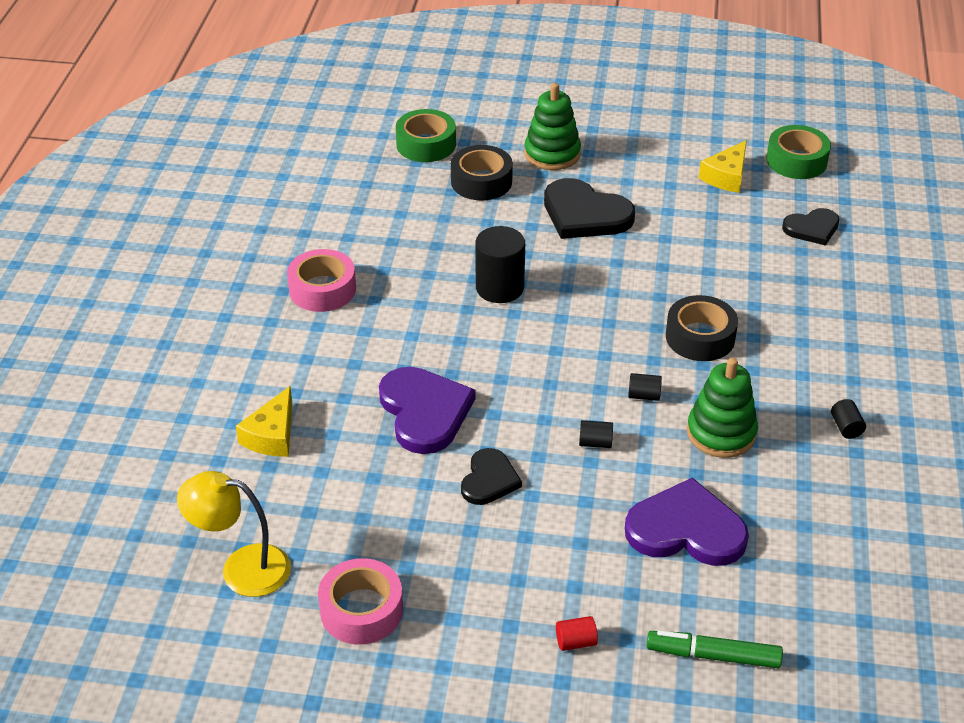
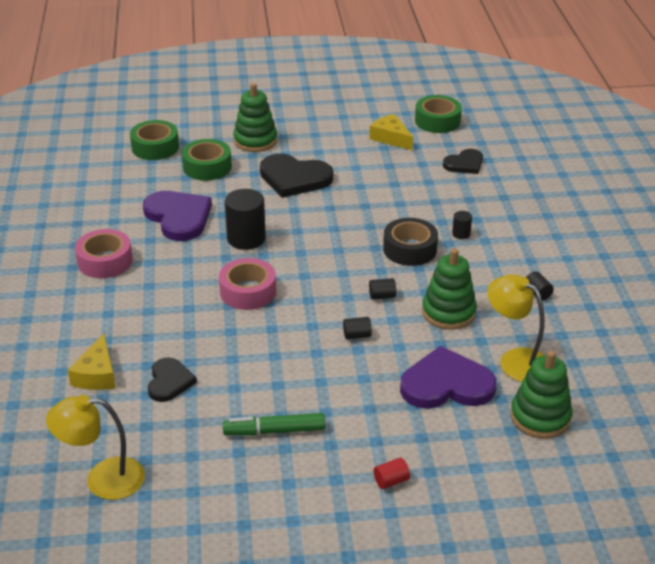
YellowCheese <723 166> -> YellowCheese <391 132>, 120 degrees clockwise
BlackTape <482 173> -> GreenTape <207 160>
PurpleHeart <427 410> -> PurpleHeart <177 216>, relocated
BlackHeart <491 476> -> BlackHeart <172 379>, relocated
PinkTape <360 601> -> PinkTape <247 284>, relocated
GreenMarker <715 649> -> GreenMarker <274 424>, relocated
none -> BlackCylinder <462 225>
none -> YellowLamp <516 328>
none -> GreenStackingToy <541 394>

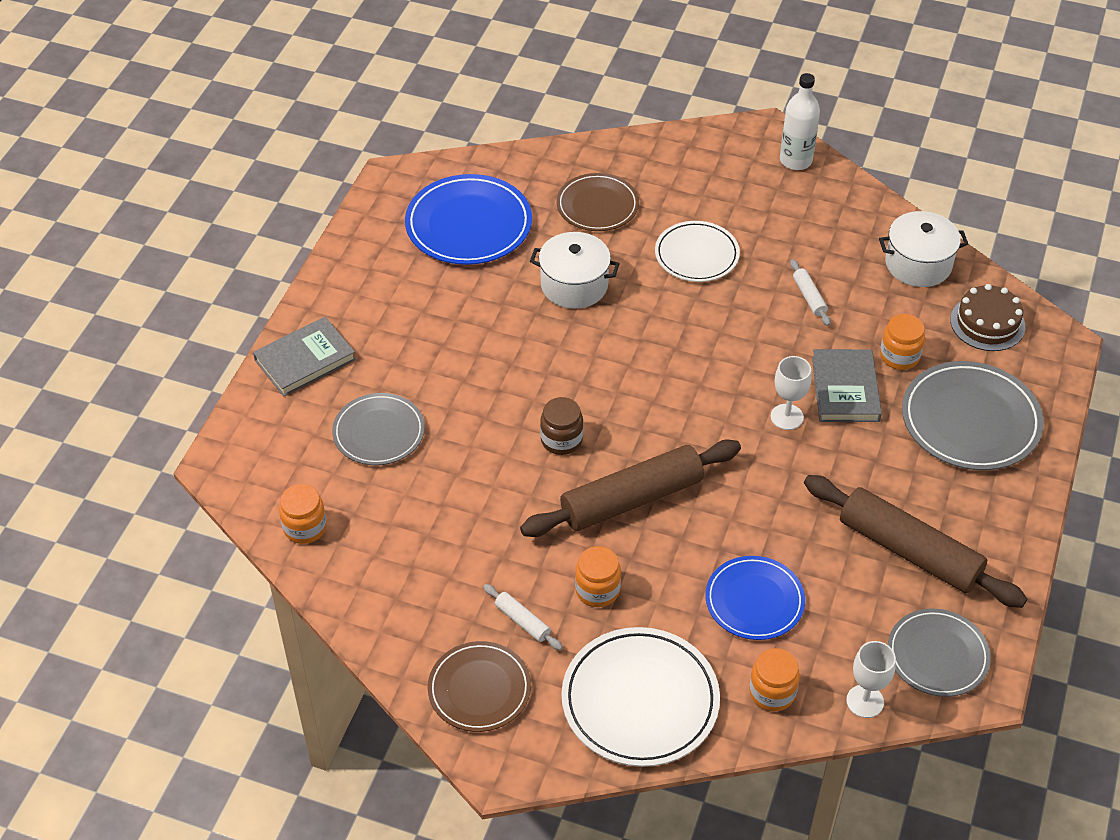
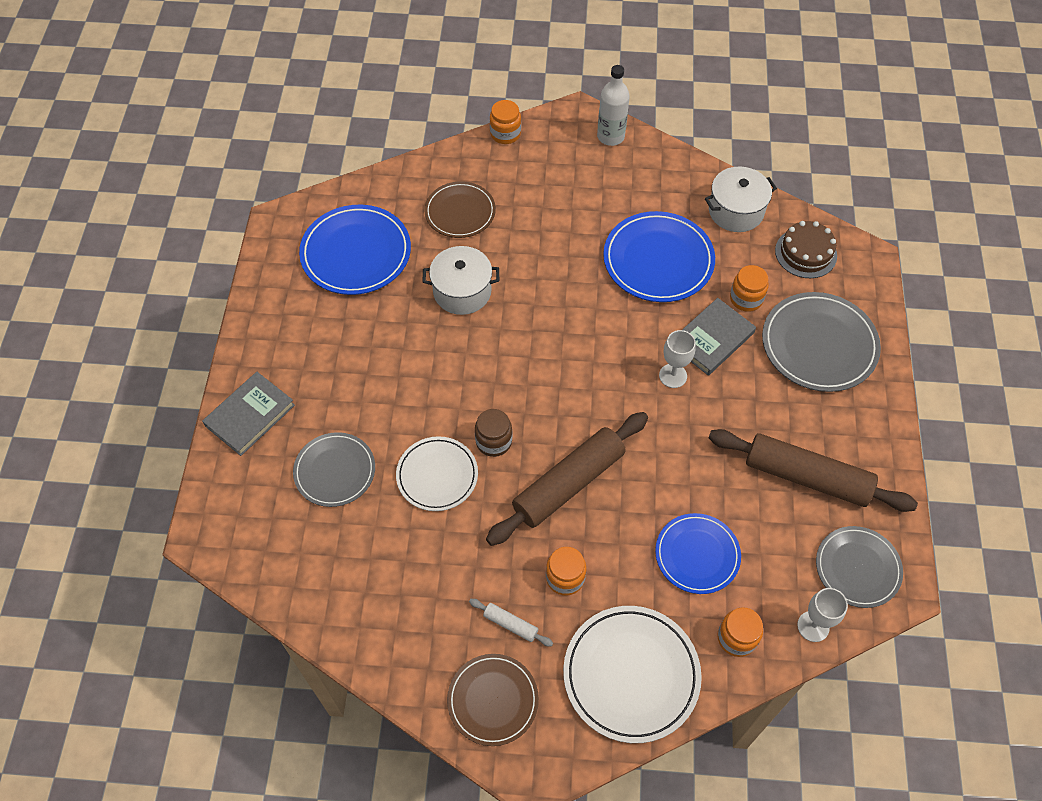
WhitePlate <697 251> -> WhitePlate <437 473>, relocated
WhiteRollingPin <810 292> -> BluePlate <659 256>
GreyBook <847 385> -> GreyBook <719 337>, 60 degrees clockwise
OrangeJar <303 514> -> OrangeJar <505 122>, relocated

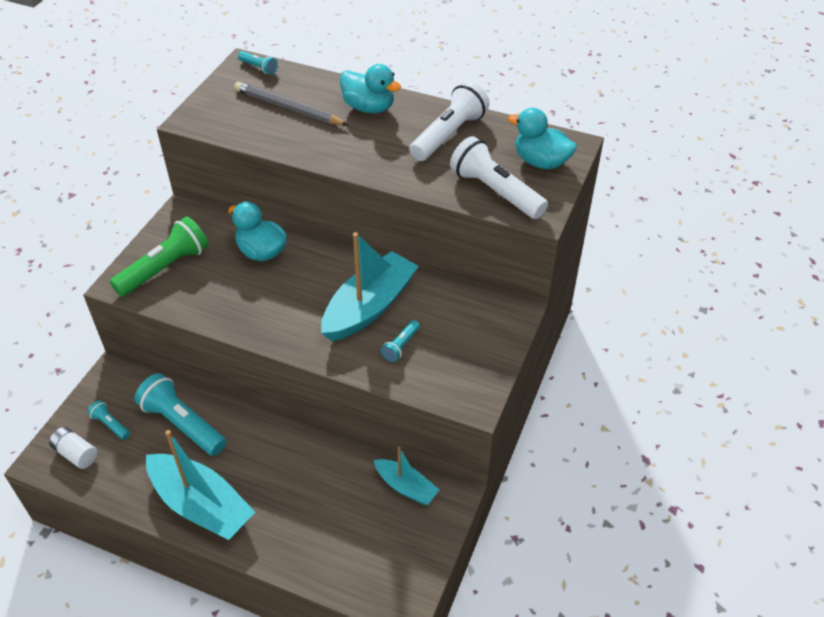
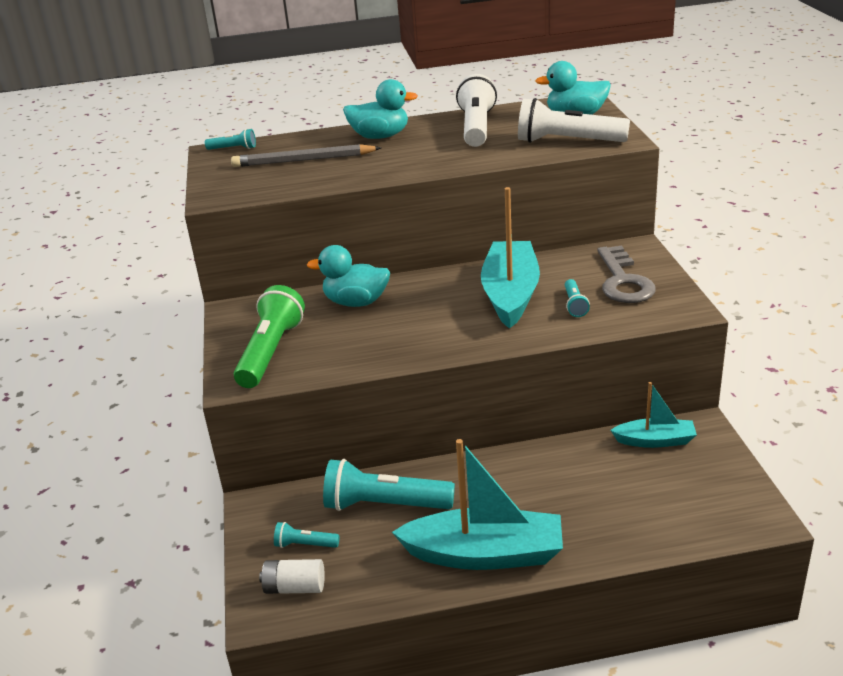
none -> GreyKey <626 274>

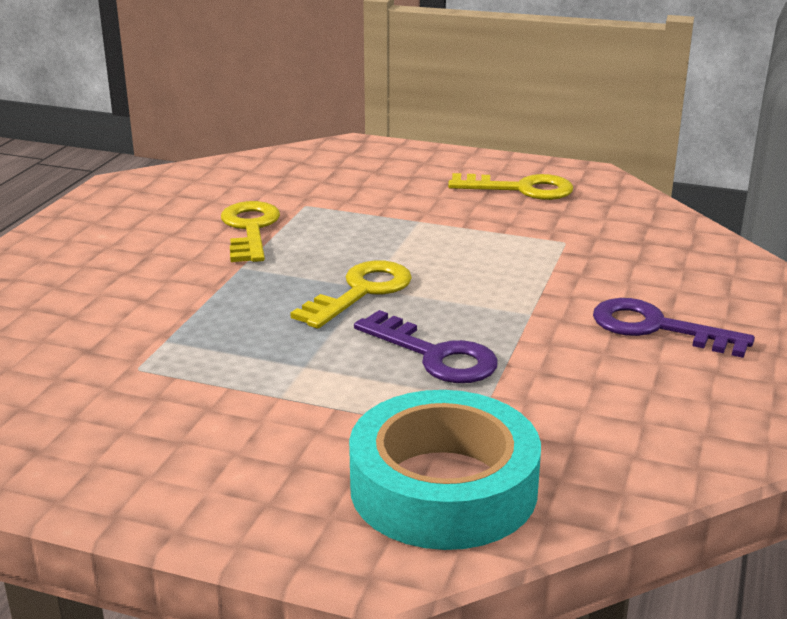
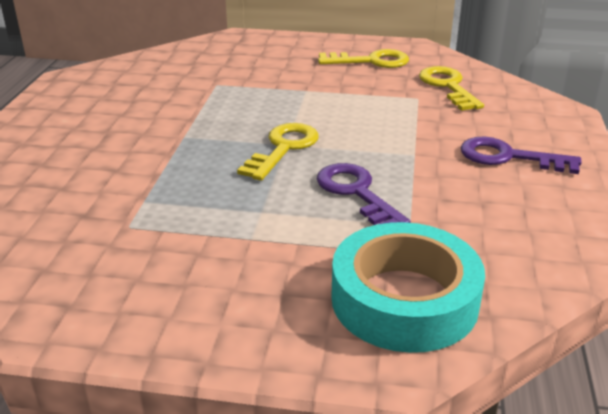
YellowKey <250 231> -> YellowKey <451 88>, relocated
PurpleKey <426 346> -> PurpleKey <364 194>, 150 degrees counterclockwise

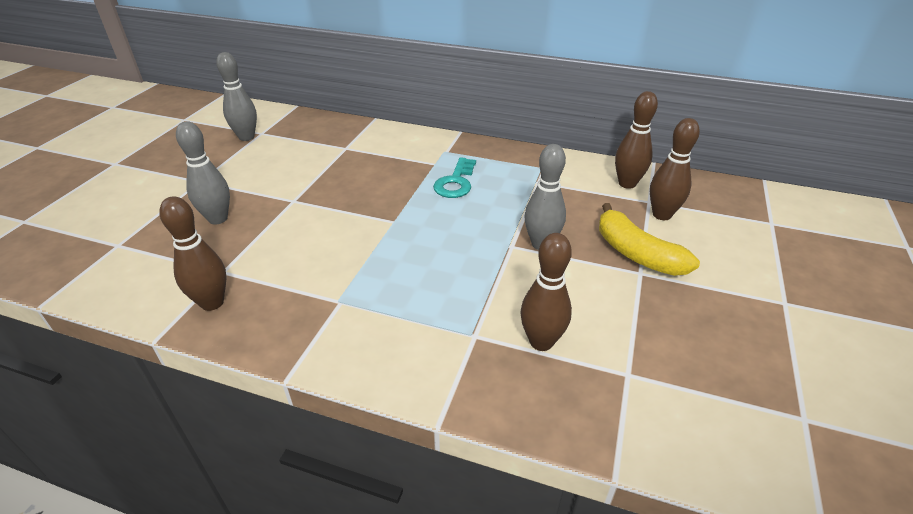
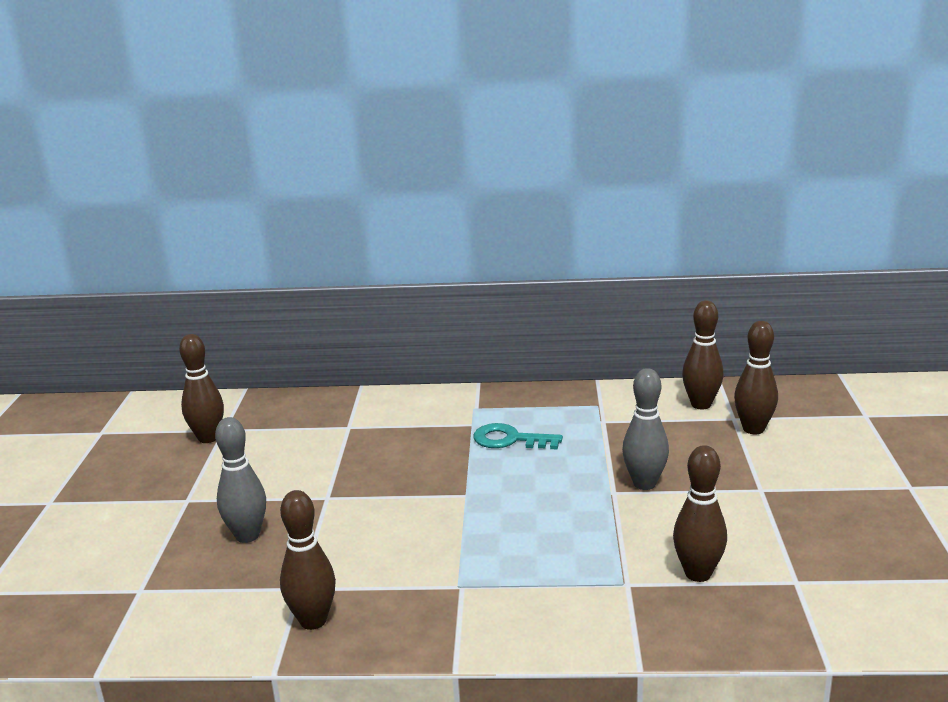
GreyBowlingPin <236 96> -> BrownBowlingPin <201 388>
TurquoiseKey <454 177> -> TurquoiseKey <518 436>, 105 degrees clockwise
YellowBanana <649 239> -> none

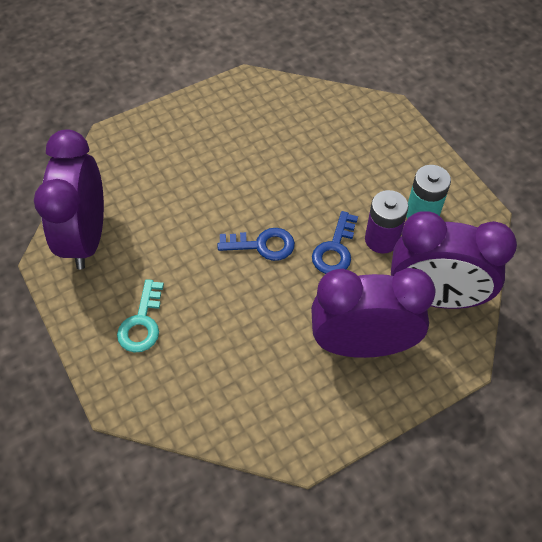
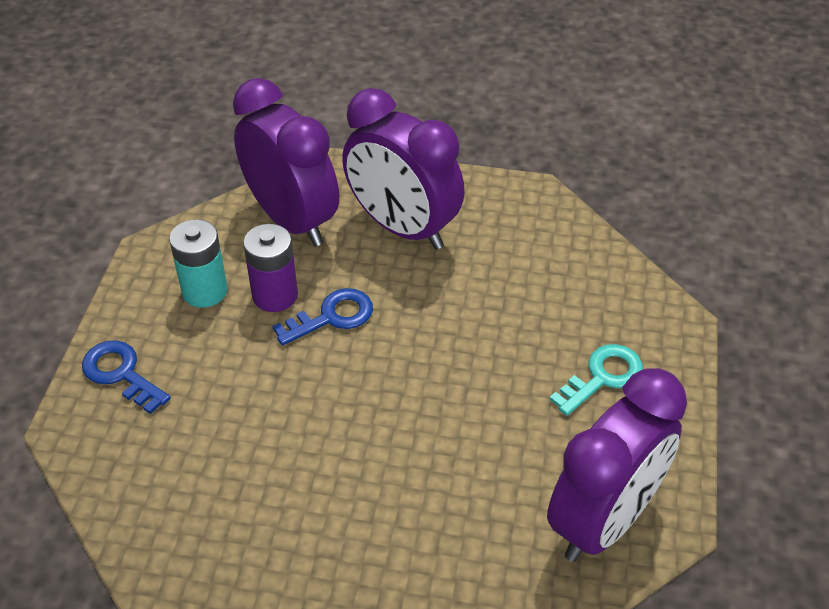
BlueKey <256 244> -> BlueKey <126 377>, relocated

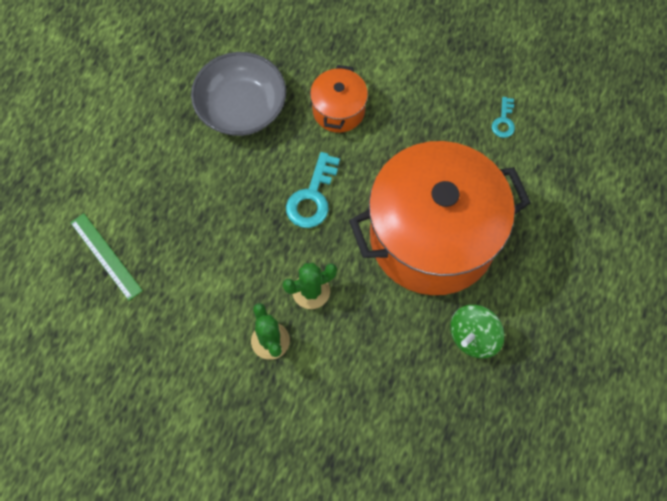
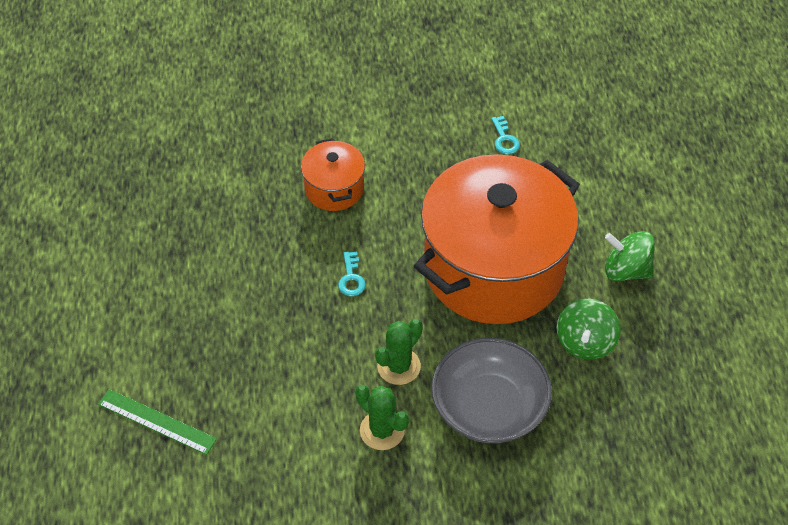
GreyBowl <238 94> -> GreyBowl <491 390>, relocated
TurquoiseKey <313 190> -> TurquoiseKey <352 274>, x0.57
none -> GreenSpinningTop <630 256>

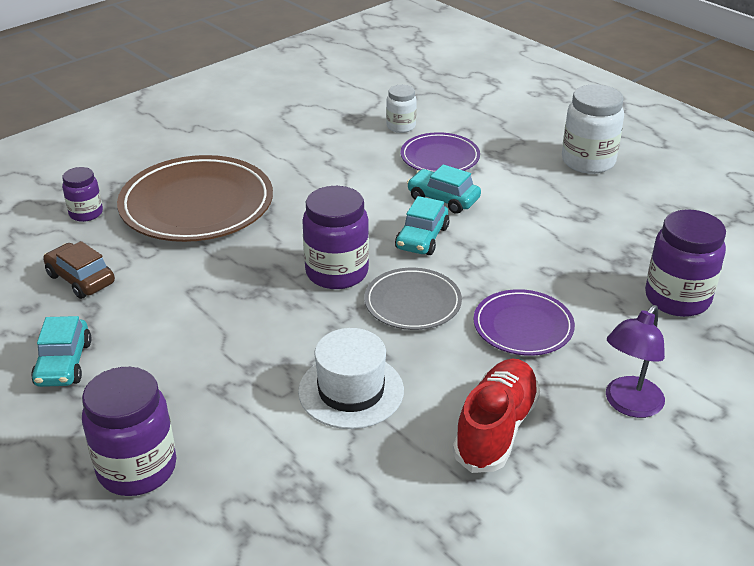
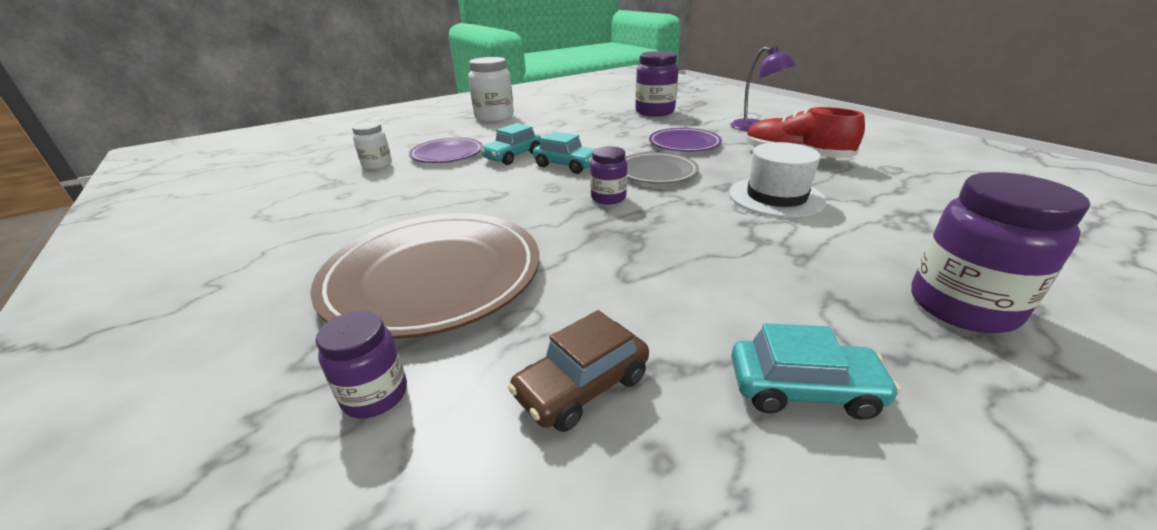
PurpleJar <335 237> -> PurpleJar <608 175>, x0.58

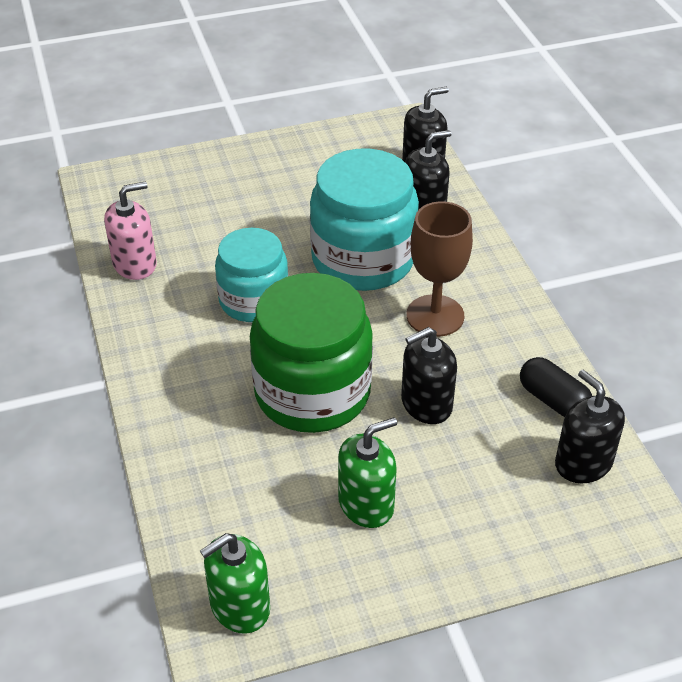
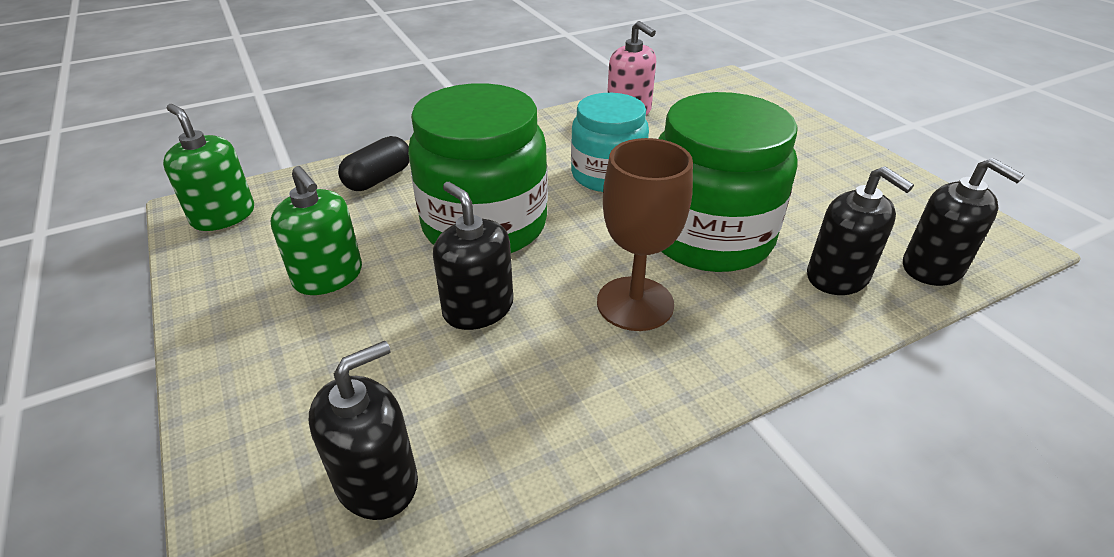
TurquoiseJar <364 220> -> GreenJar <728 182>
BlackCapsule <556 387> -> BlackCapsule <374 163>, relocated

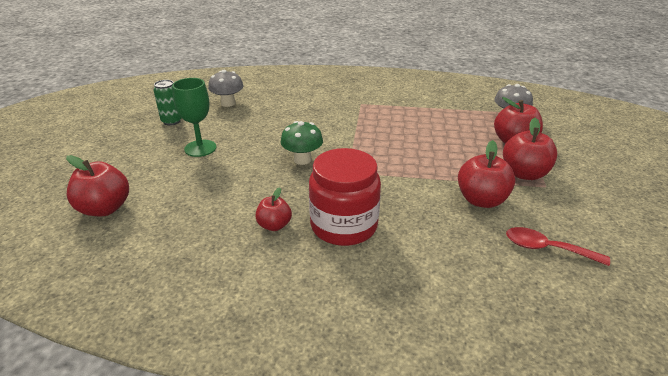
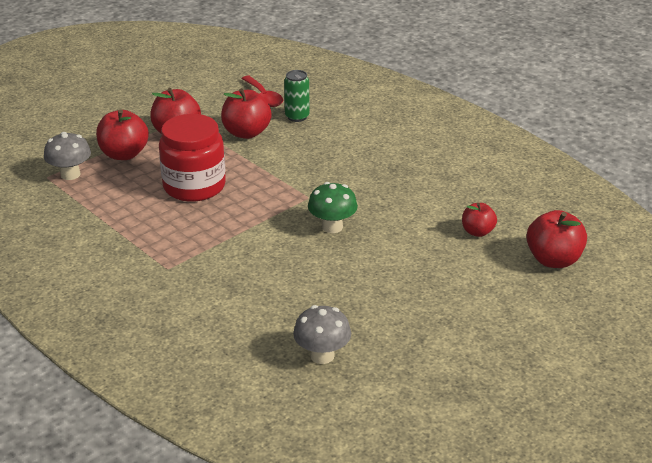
GreenGoblet <194 117> -> none
GreenCan <167 103> -> GreenCan <297 96>, relocated
RedJar <345 197> -> RedJar <192 158>, relocated
RedApple <273 209> -> RedApple <479 220>, relocated

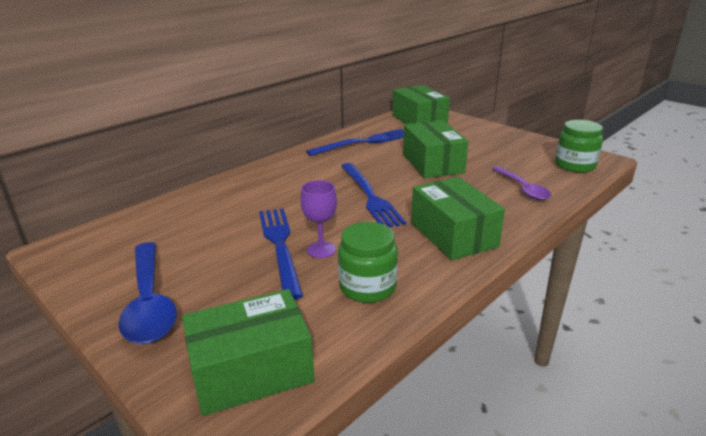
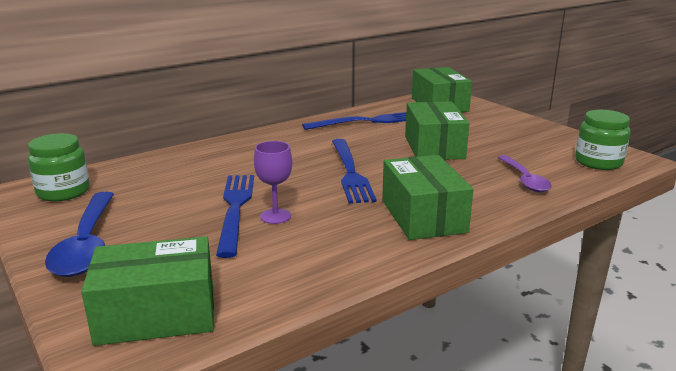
GreenJar <368 262> -> GreenJar <59 167>, relocated

